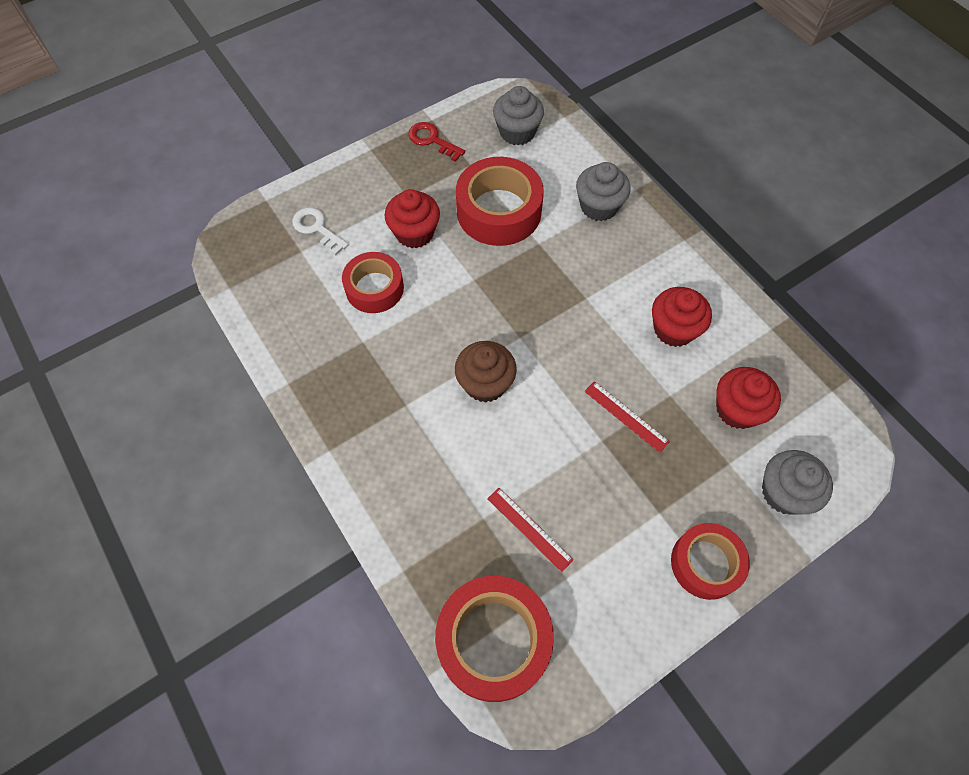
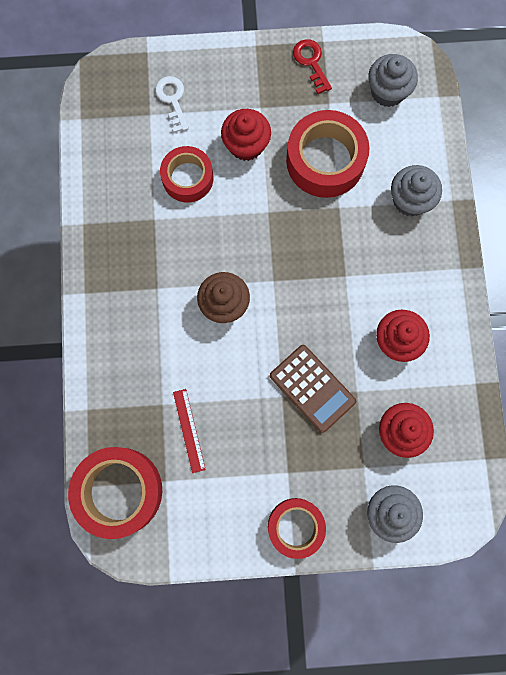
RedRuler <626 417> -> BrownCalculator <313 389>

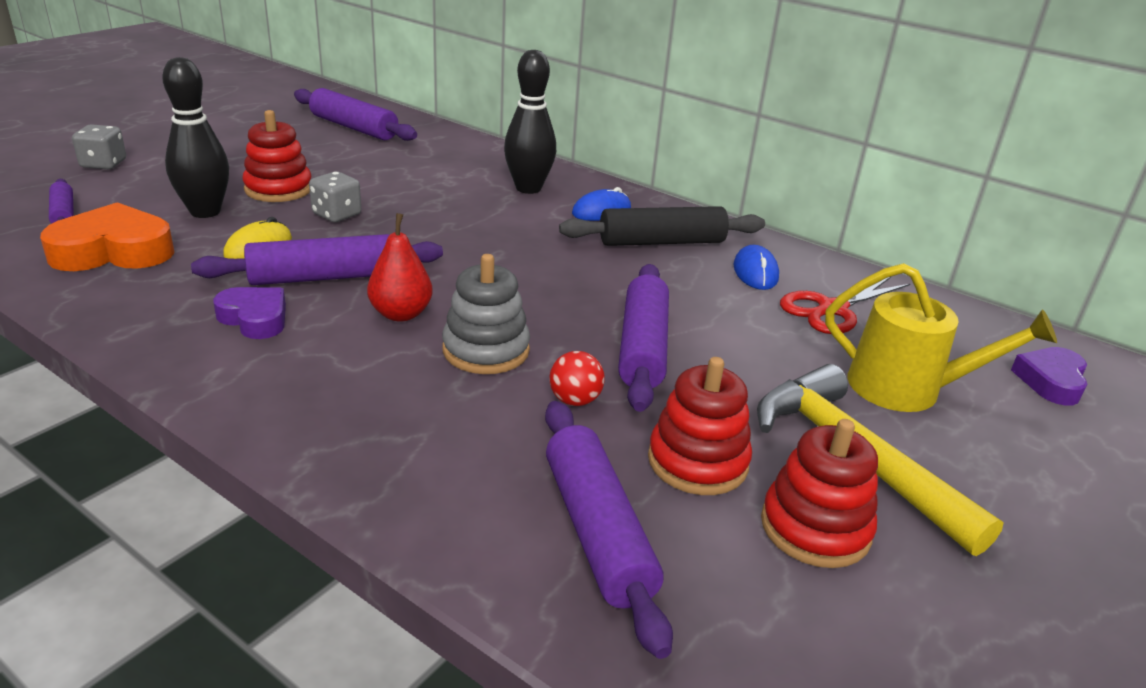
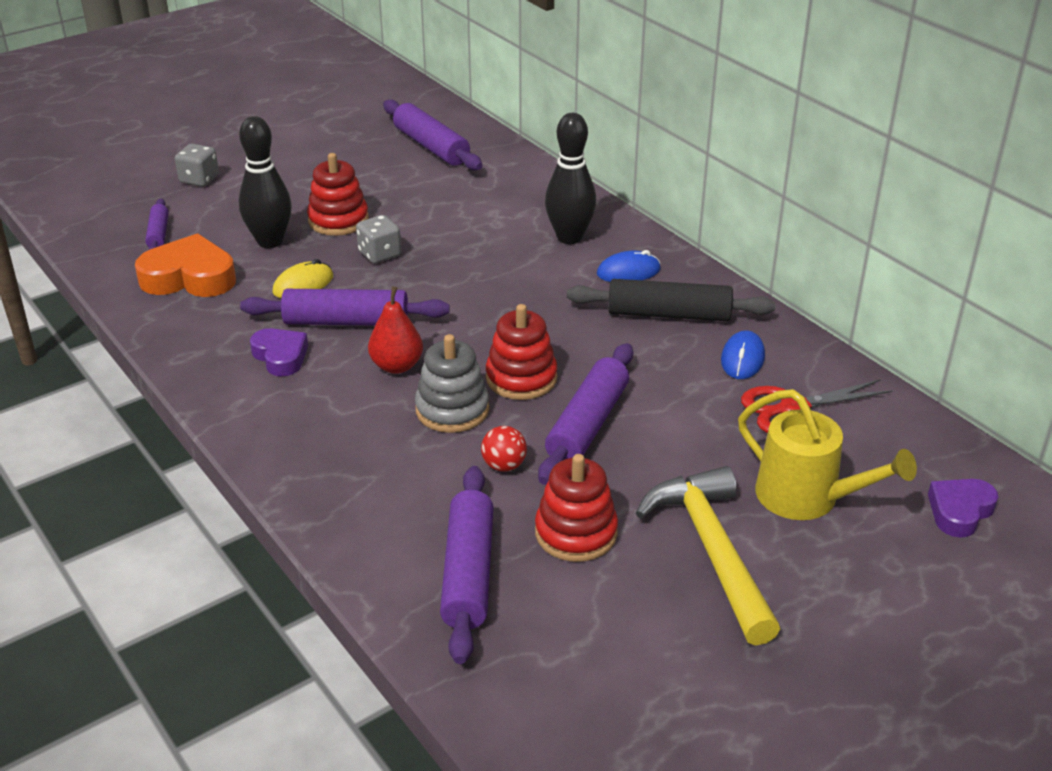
RedStackingToy <819 493> -> RedStackingToy <522 352>, relocated

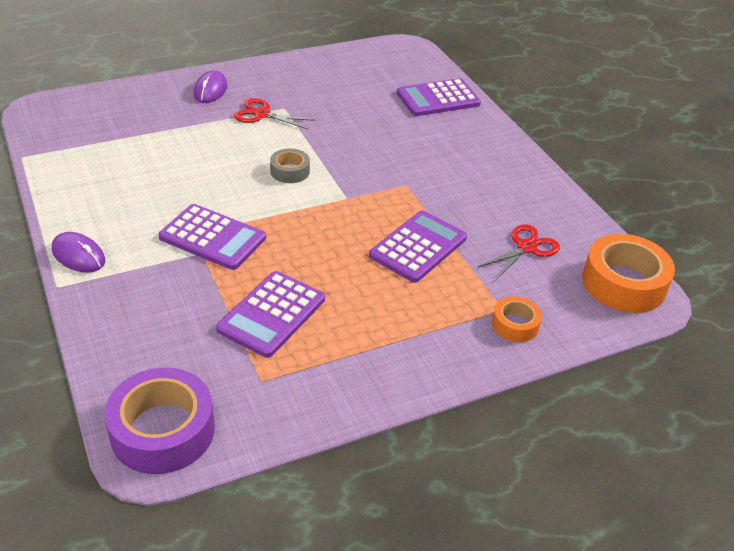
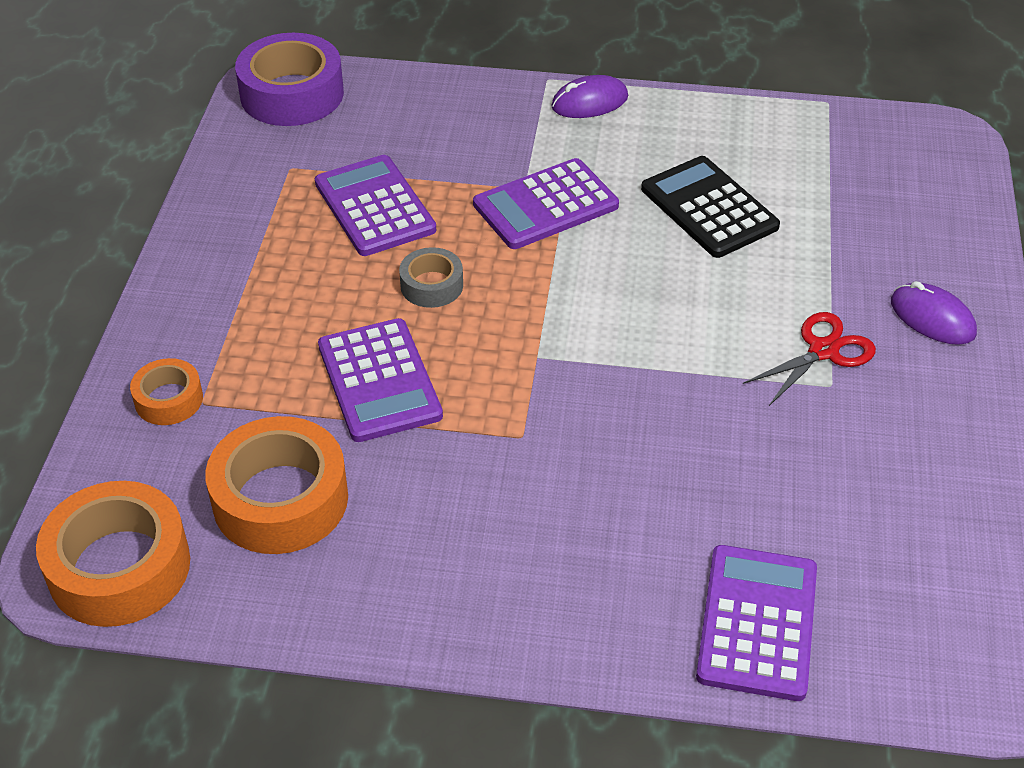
GreyTape <290 165> -> GreyTape <431 277>, relocated
RedScissors <518 252> -> OrangeTape <276 485>
none -> BlackCalculator <710 207>

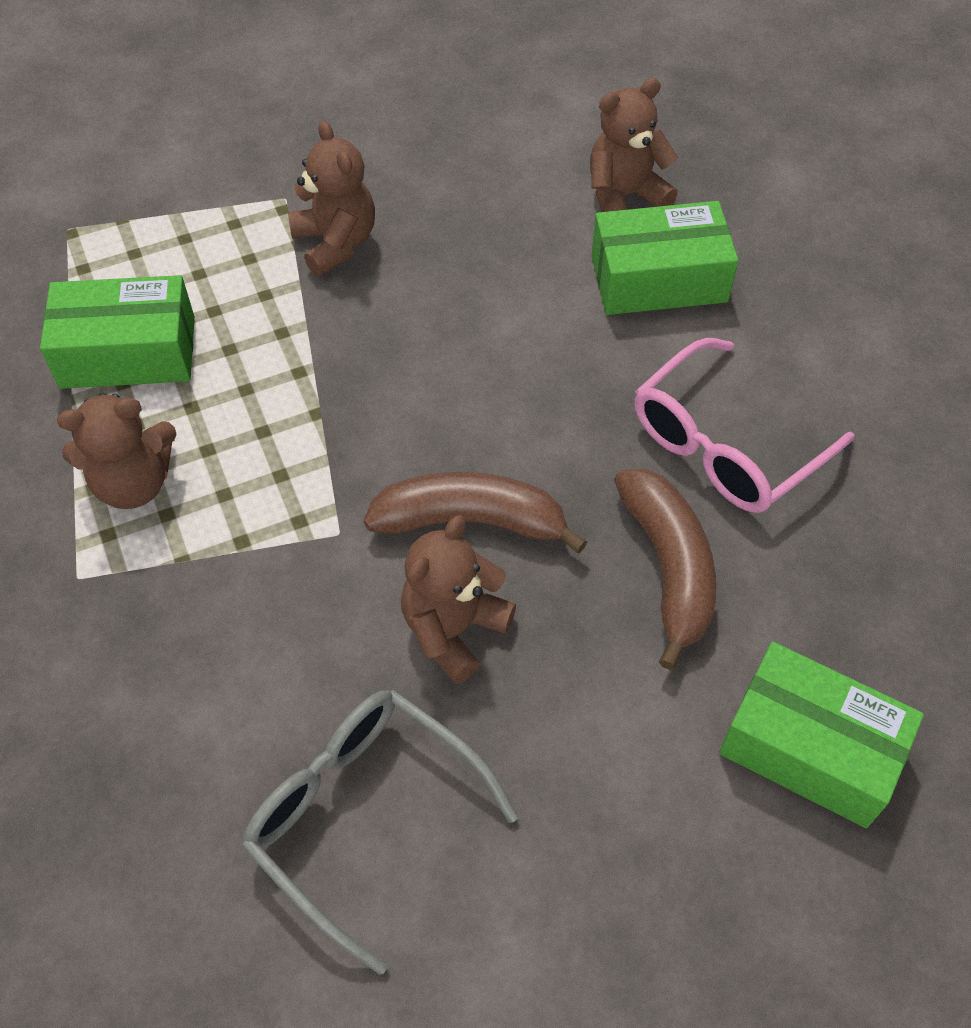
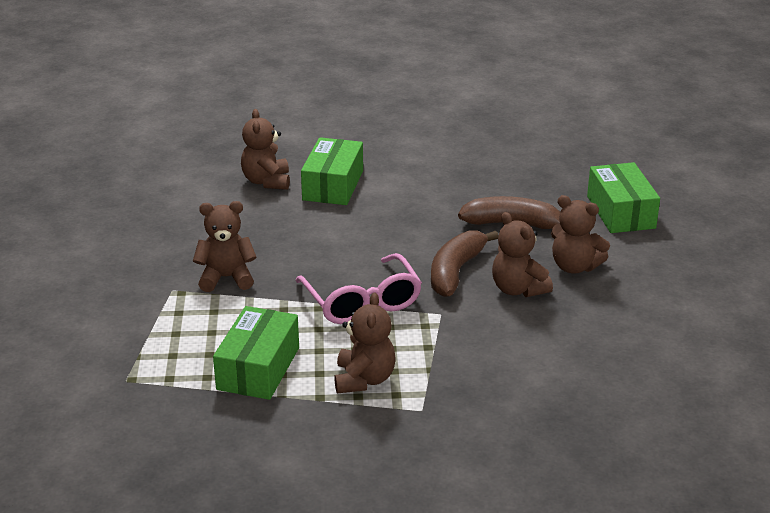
PinkGlasses <744 425> -> PinkGlasses <359 288>, relocated
GreenBox <821 735> -> GreenBox <623 197>, 60 degrees counterclockwise
GreyGlasses <380 832> -> none
none -> BrownTeddyBear <580 234>

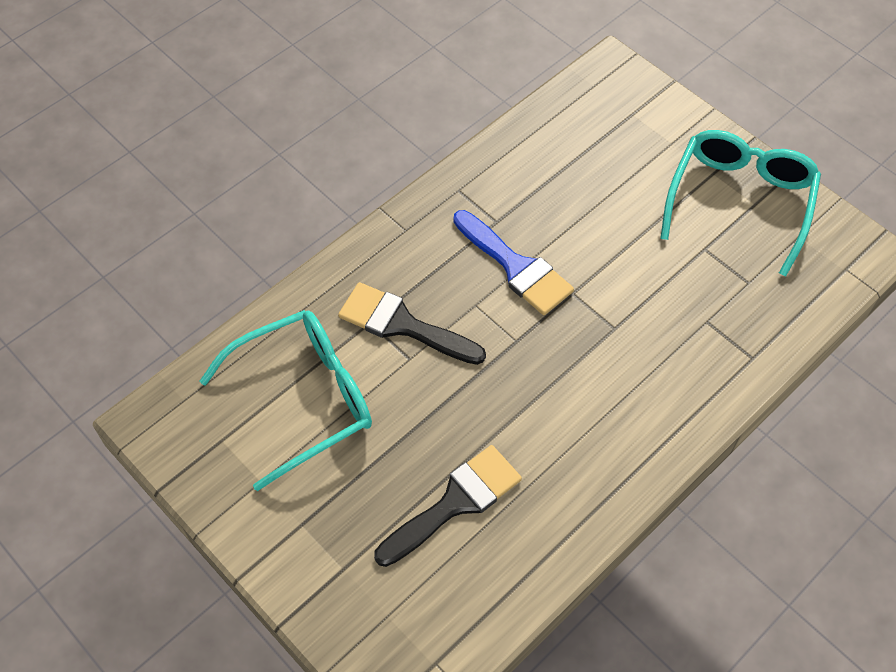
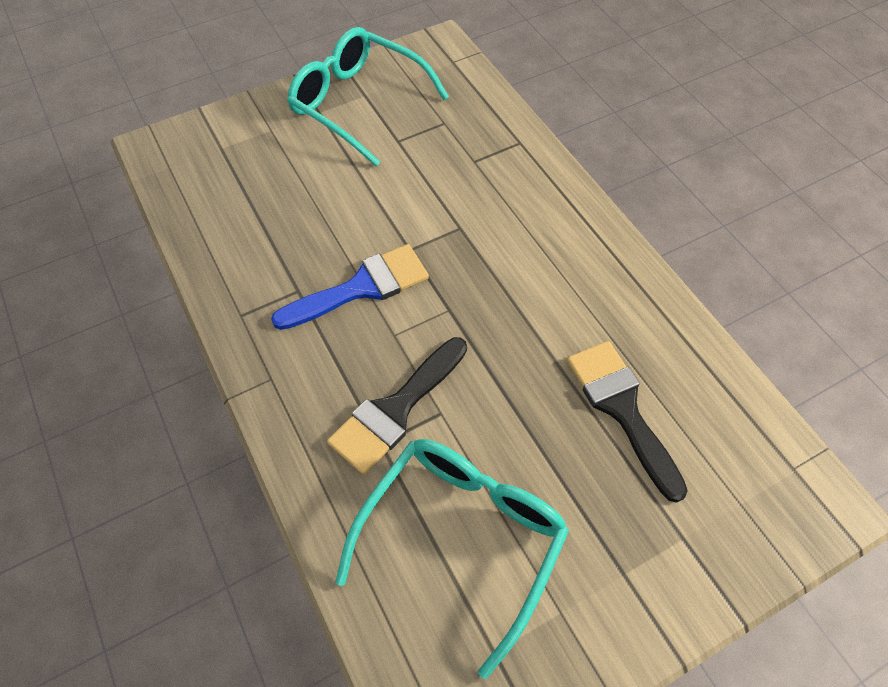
TurquoiseGlasses <286 400> -> TurquoiseGlasses <452 559>, 45 degrees clockwise

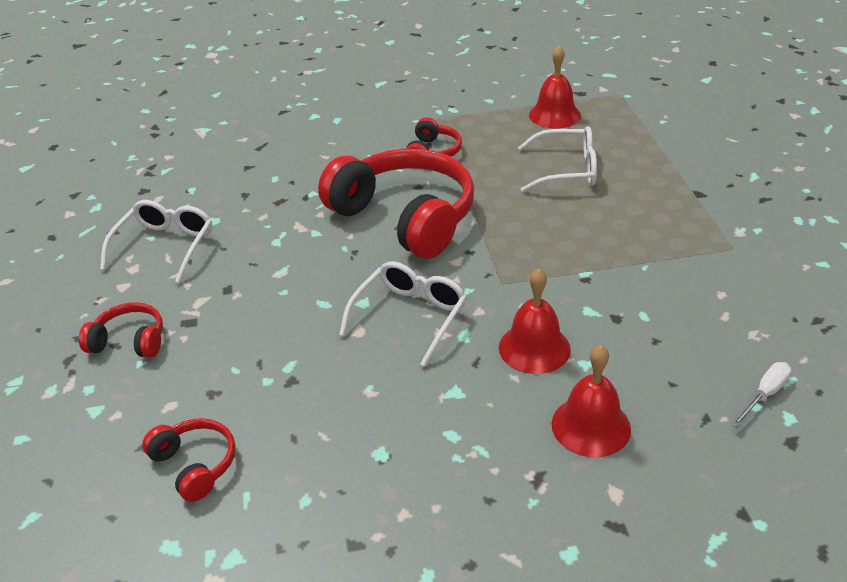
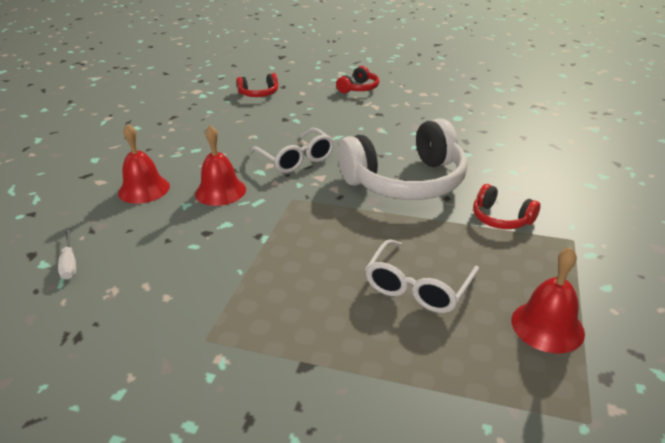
RedHeadphones <396 203> -> WhiteHeadphones <403 159>
WhiteGlasses <156 241> -> none

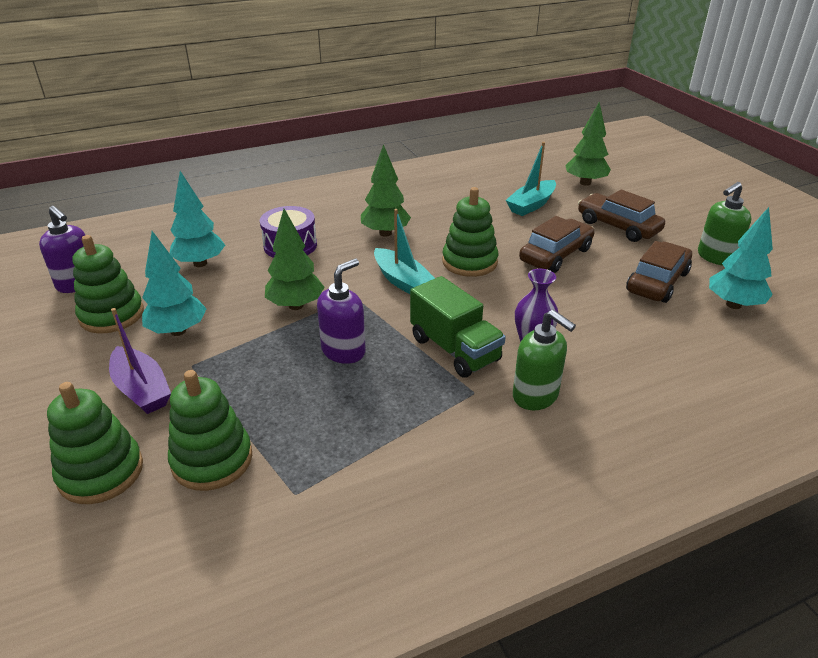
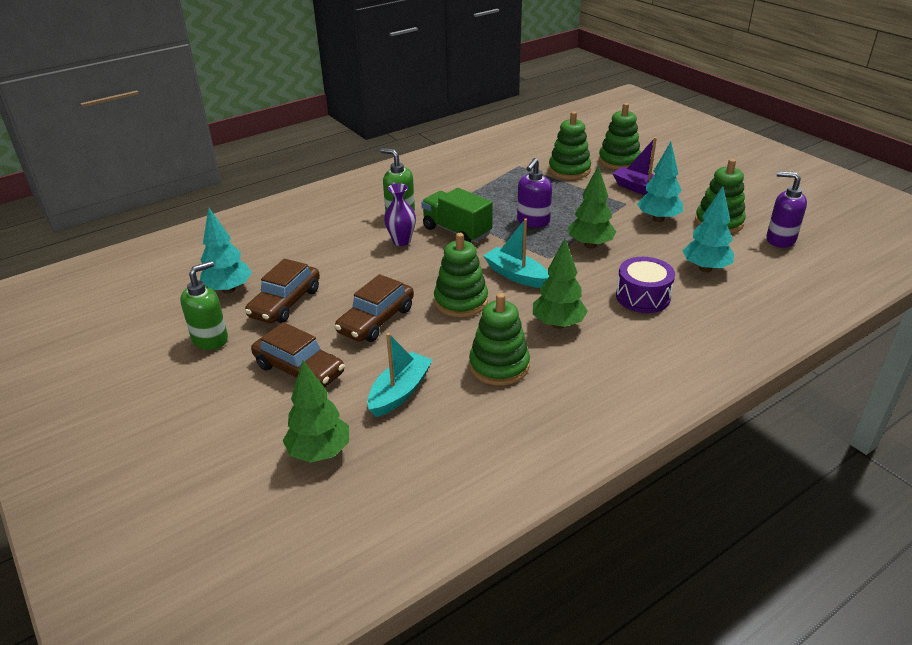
none -> GreenStackingToy <499 339>

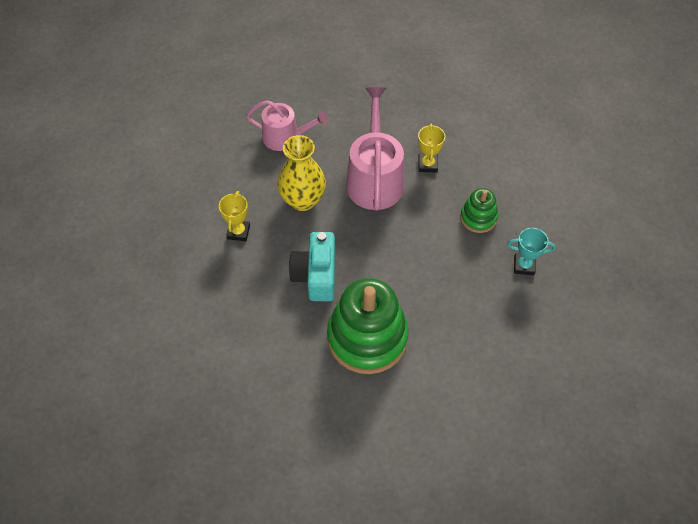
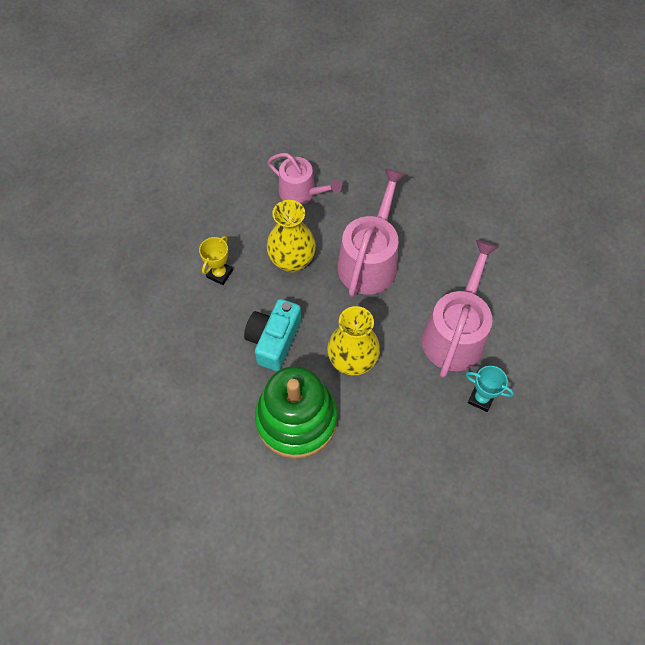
YellowTrophy <431 148> -> none
GreenStackingToy <479 210> -> PinkWateringCan <460 309>
none -> YellowVase <353 340>

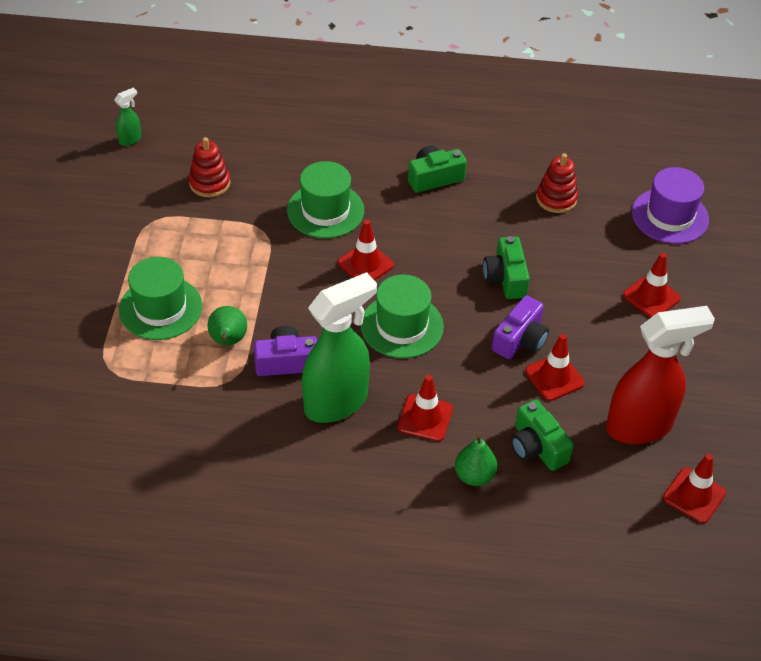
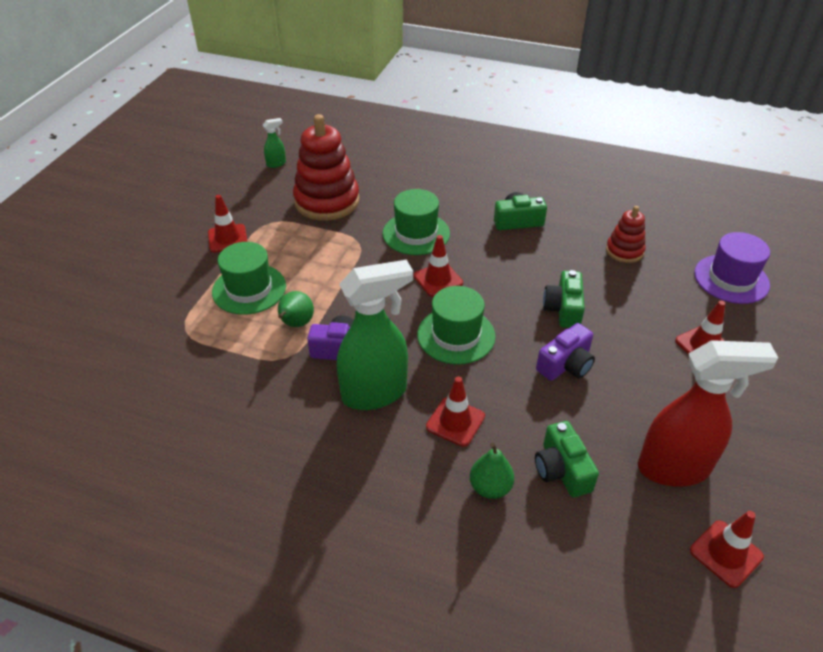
RedStackingToy <209 167> -> RedStackingToy <326 167>, x1.88
RedTrafficCone <555 367> -> RedTrafficCone <227 224>, relocated

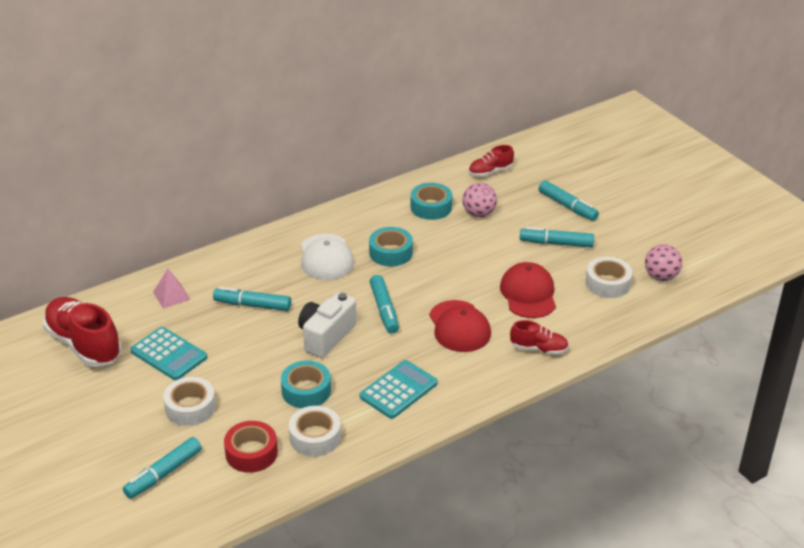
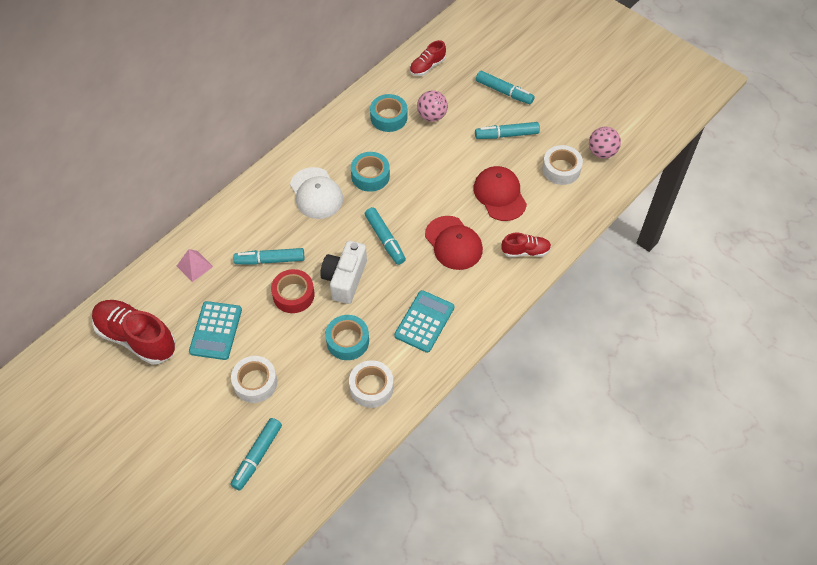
TurquoiseCalculator <168 353> -> TurquoiseCalculator <215 330>, 75 degrees clockwise
RedTape <251 447> -> RedTape <293 291>, relocated

